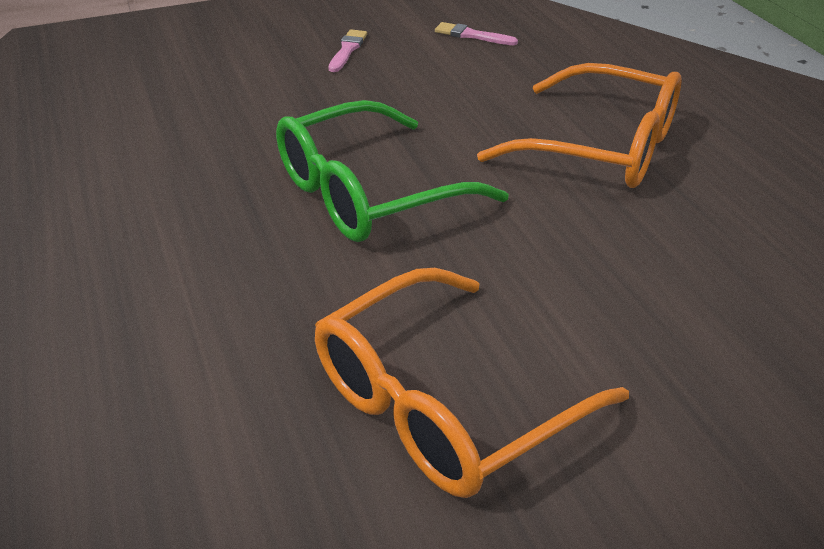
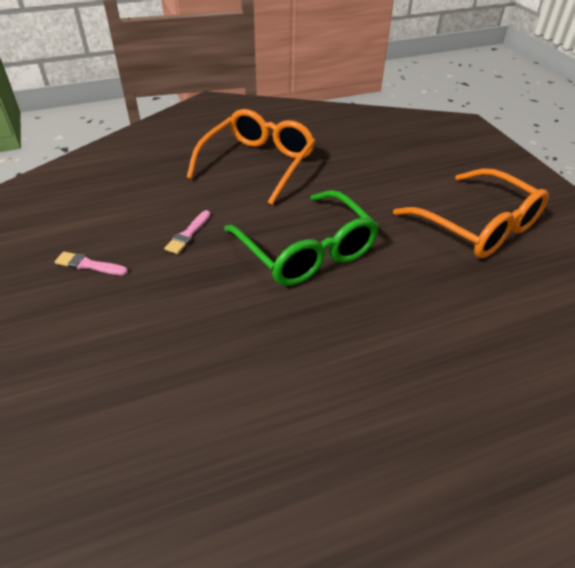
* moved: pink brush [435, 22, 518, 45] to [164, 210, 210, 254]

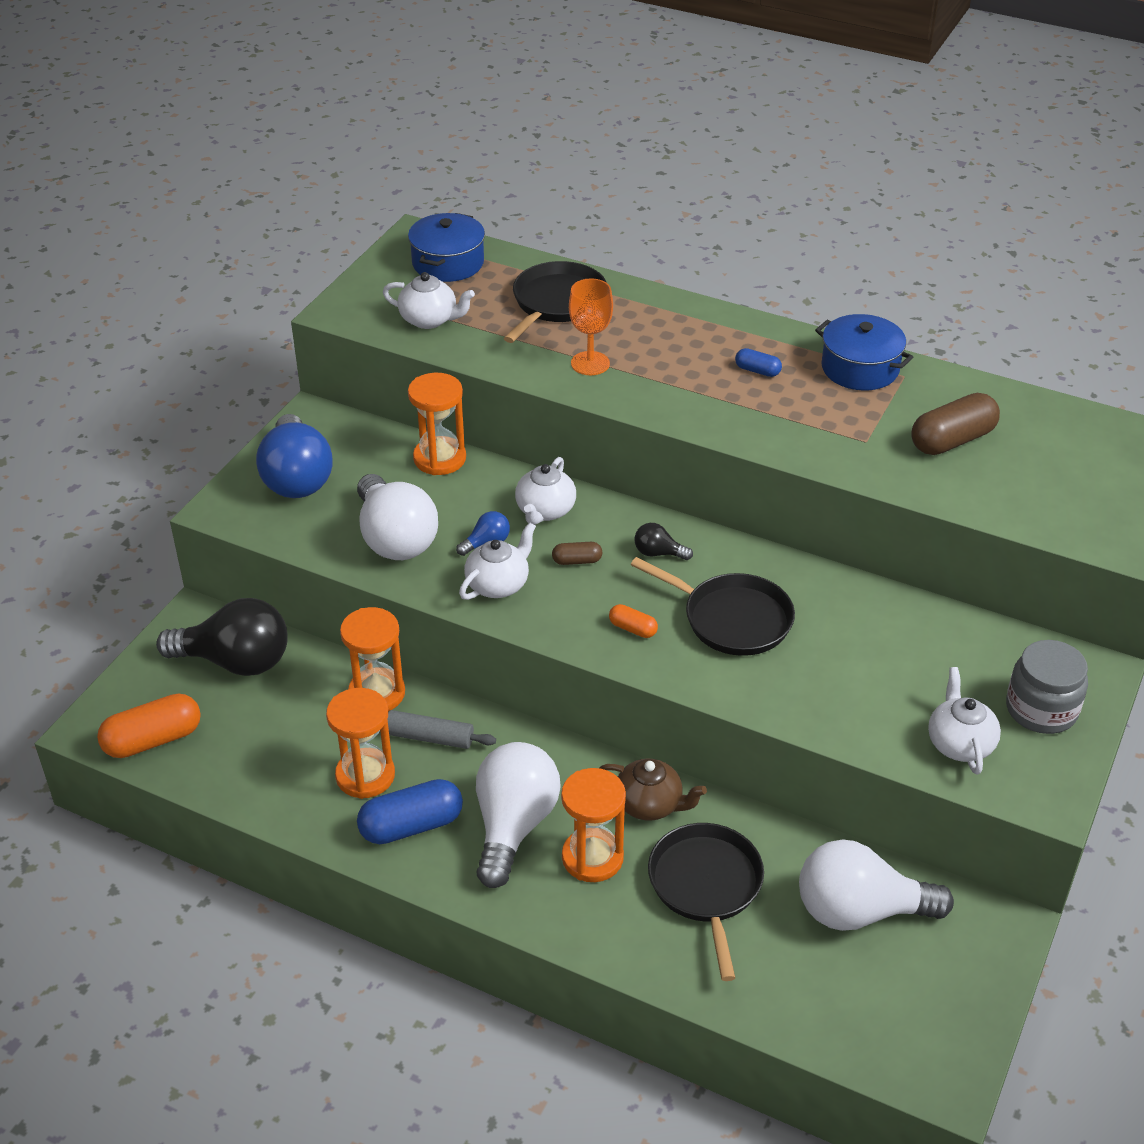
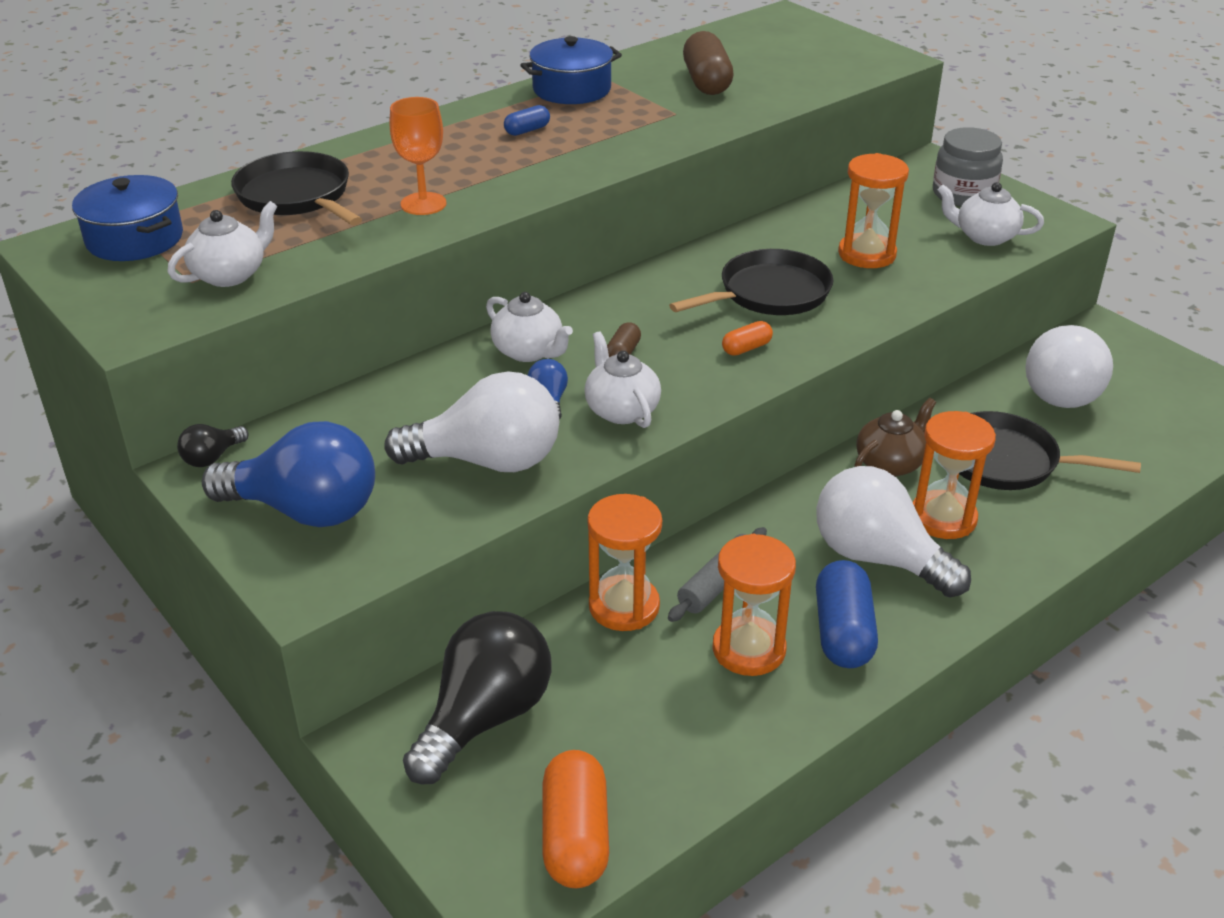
* moved: orange hourglass [408, 373, 466, 475] to [838, 153, 909, 268]
* moved: black light bulb [635, 523, 693, 560] to [177, 424, 249, 467]

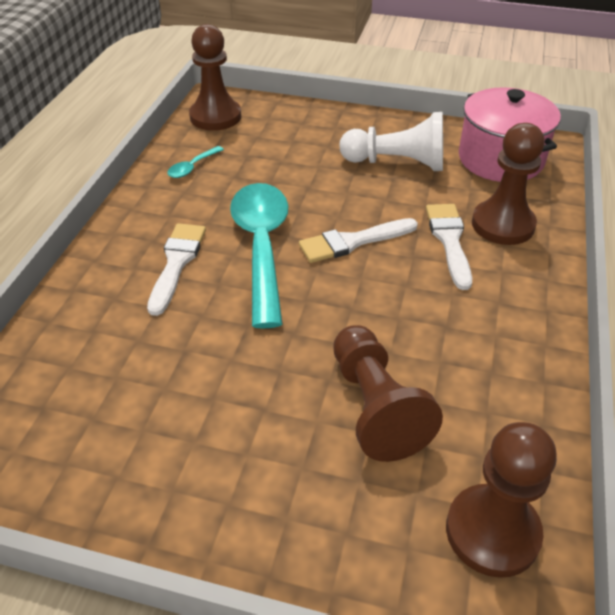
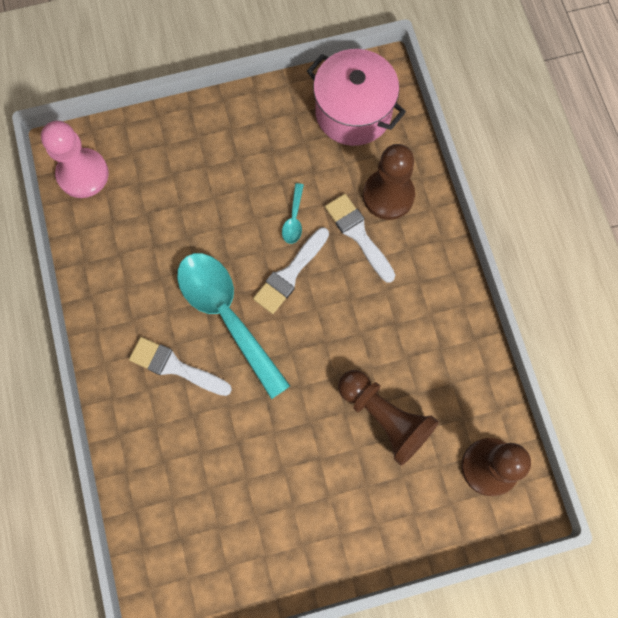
* removed: white pawn [339, 112, 443, 171]
* moved: turquoise spoon [167, 146, 224, 178] to [282, 183, 304, 244]
* recoloured: brown pawn [189, 24, 241, 131] to pink pawn [41, 121, 109, 198]
* turned: white brush [147, 223, 206, 316] = [129, 337, 232, 396] 45 degrees counterclockwise

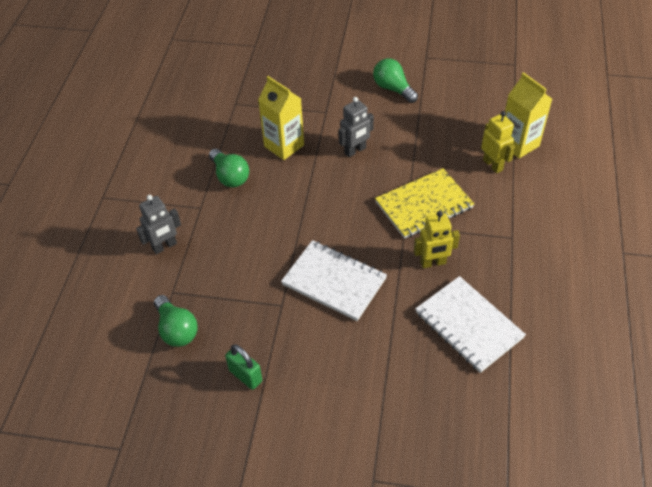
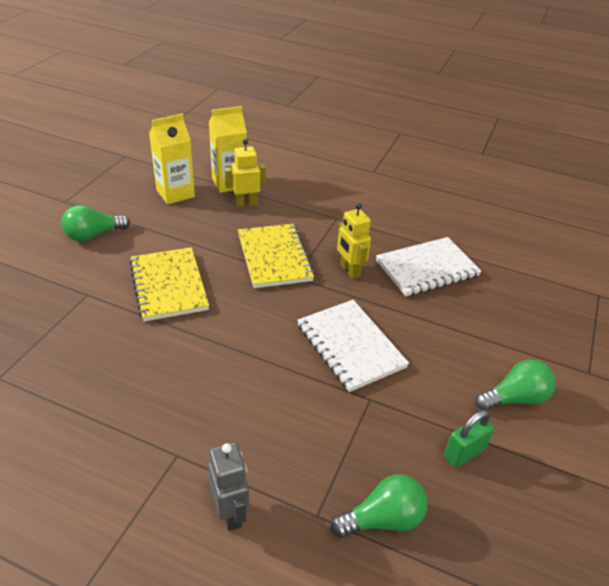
* moved: green light bulb [209, 149, 249, 188] to [475, 359, 556, 411]
* moved: yellow carton [258, 76, 304, 160] to [149, 114, 195, 204]
* replaced: grey robot [339, 97, 374, 157] to yellow notebook [129, 247, 209, 322]
* turned: white notebook [281, 240, 387, 321] = [297, 300, 409, 392] 75 degrees counterclockwise
* turned: yellow robot [414, 211, 460, 268] = [337, 203, 371, 279] 150 degrees clockwise

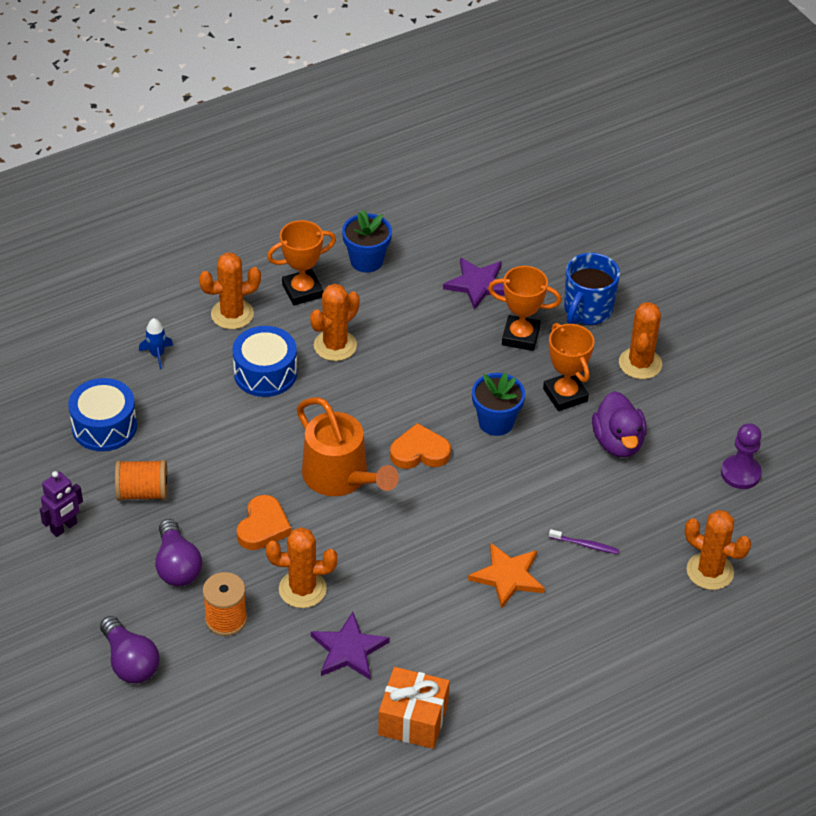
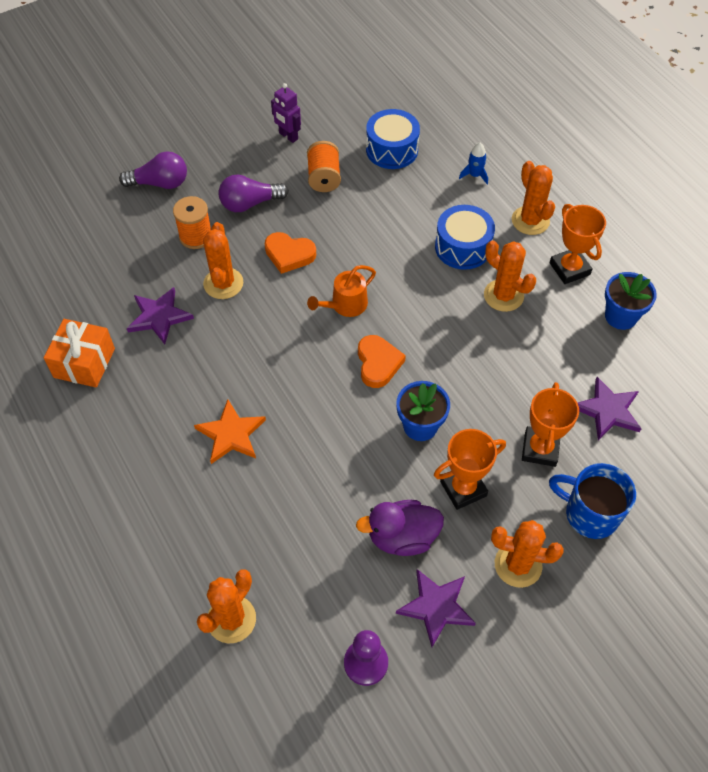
* removed: purple toothbrush [549, 529, 619, 554]
* added: purple star [396, 569, 476, 647]
* turned: purple light bulb [100, 616, 160, 683] = [119, 151, 187, 189] 150 degrees counterclockwise
* resized: orange watering can [296, 397, 399, 496] = [307, 265, 376, 317] x0.62

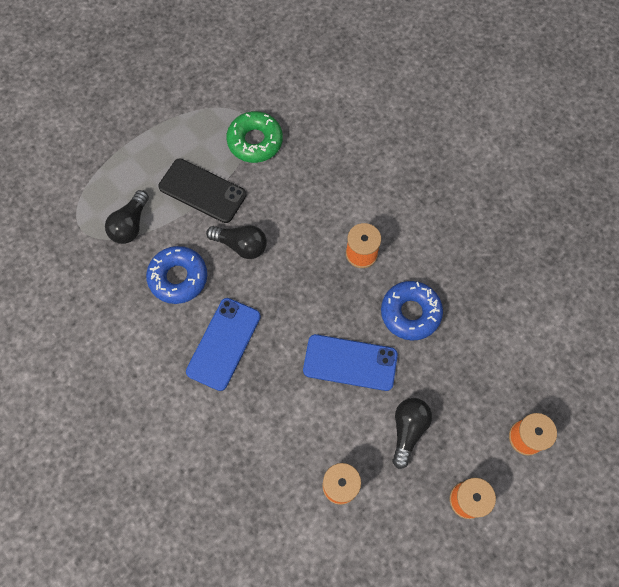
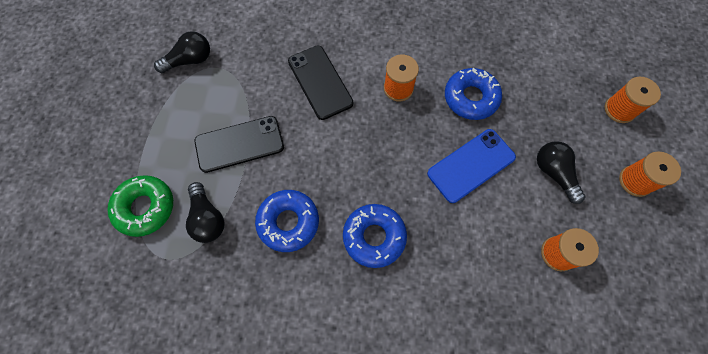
* added: black phone [288, 45, 353, 120]
* moved: black light bulb [206, 225, 267, 259] to [154, 31, 210, 73]
* moved: green donut [226, 111, 283, 163] to [107, 175, 173, 237]
* replaced: blue phone [186, 298, 261, 391] to blue donut [343, 204, 407, 268]

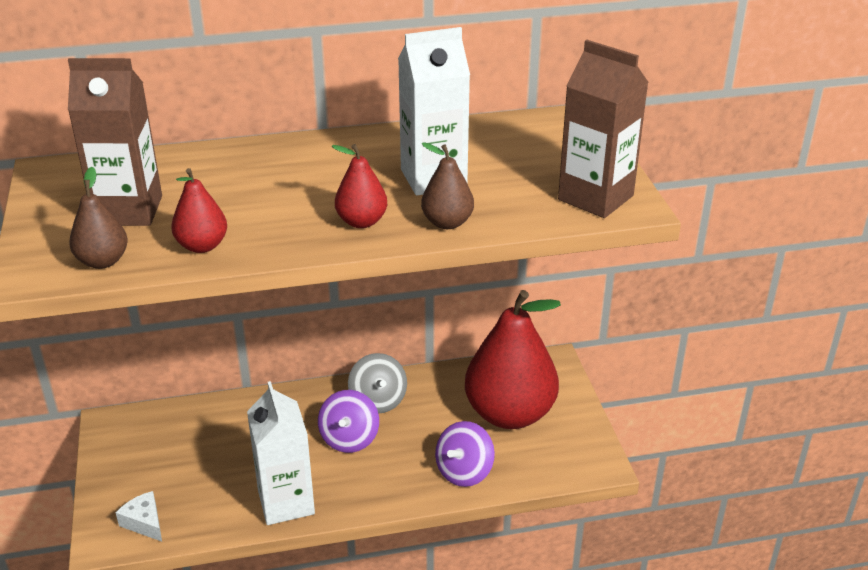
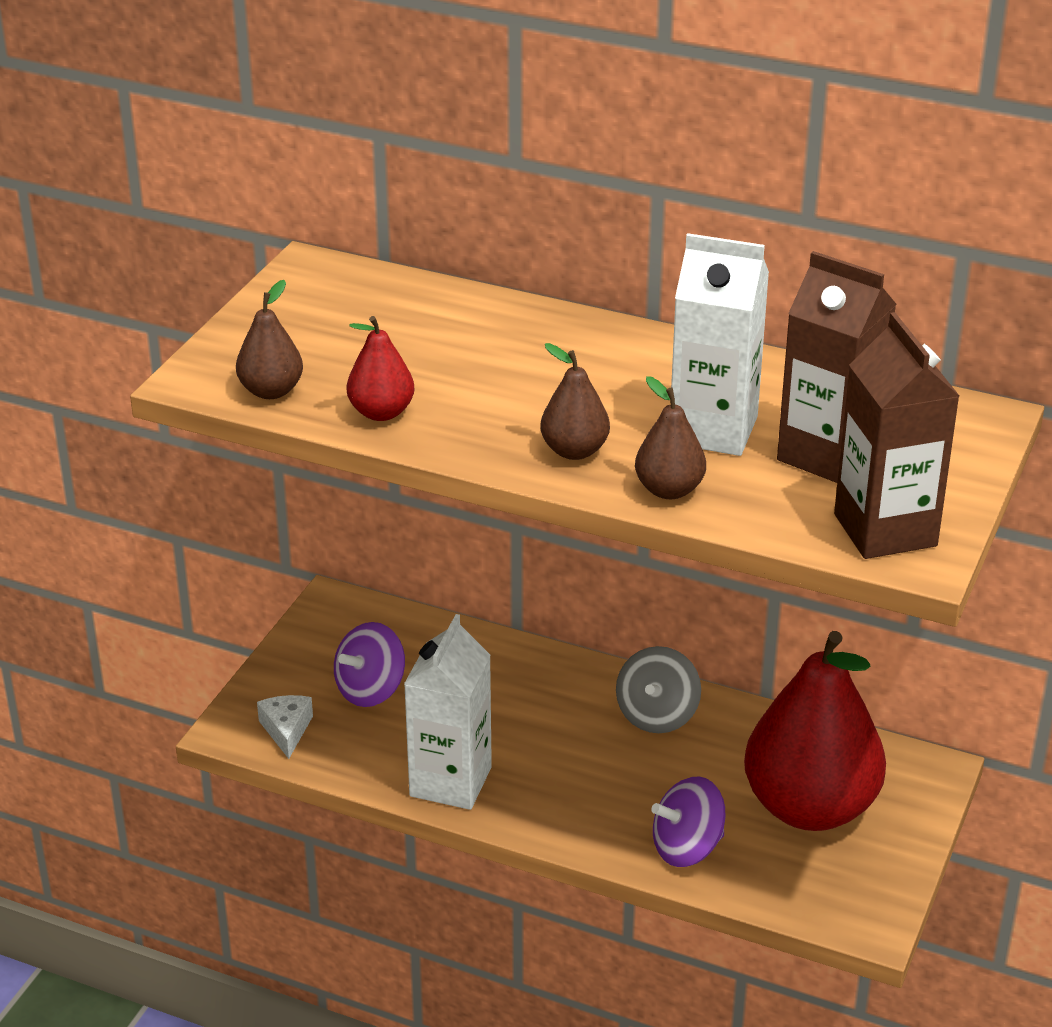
* moved: brown carton [68, 58, 162, 226] to [777, 251, 896, 483]
* moved: purple spinning top [318, 390, 379, 453] to [334, 622, 405, 707]
* recoloured: red pear [332, 144, 387, 228] to brown pear [540, 343, 610, 460]

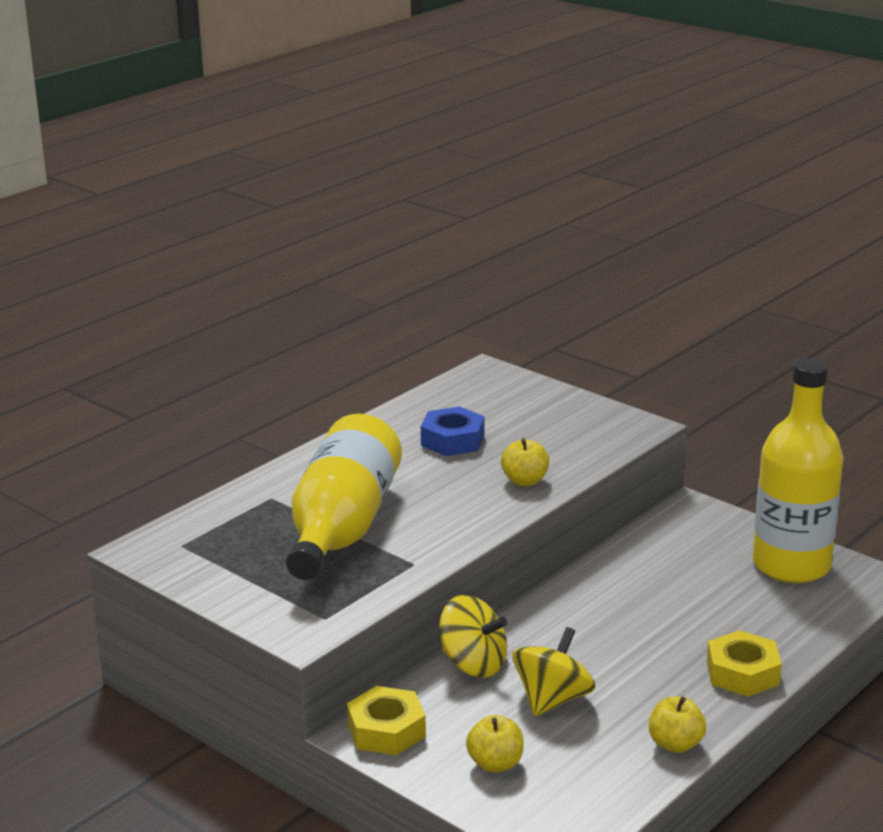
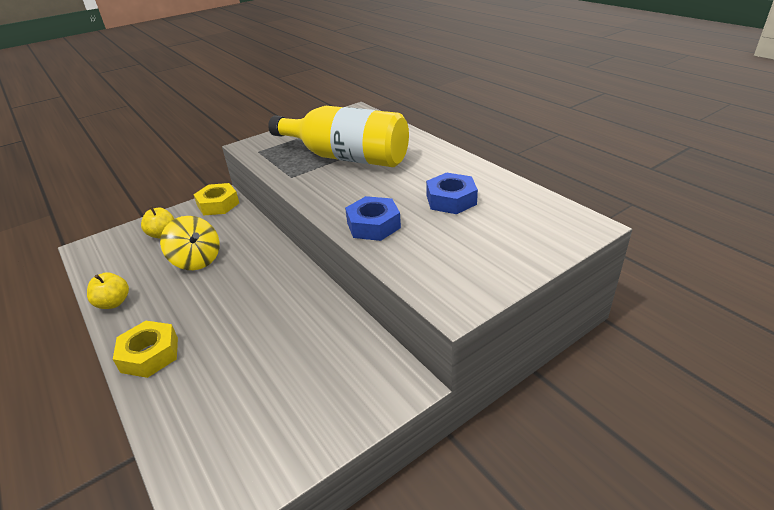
* removed: yellow spinning top [439, 595, 507, 677]
* removed: yellow bottle [753, 358, 843, 583]
* replaced: yellow apple [501, 438, 549, 486] to blue nut [345, 196, 401, 241]

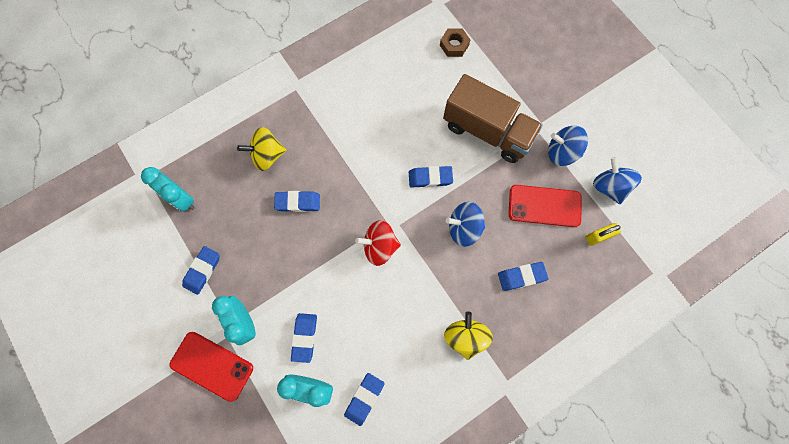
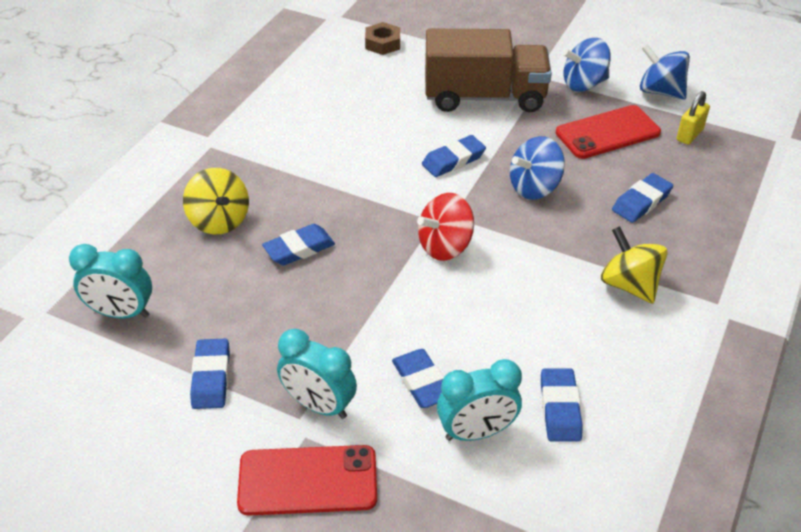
* turned: yellow spinning top [237, 127, 286, 171] = [183, 168, 249, 234] 75 degrees counterclockwise

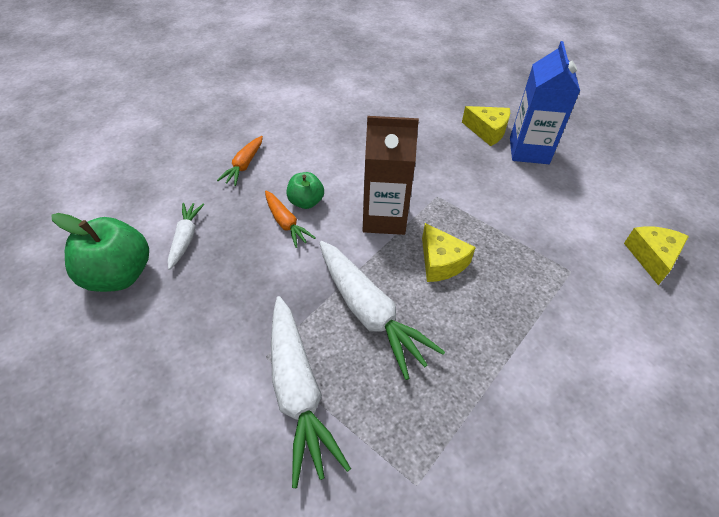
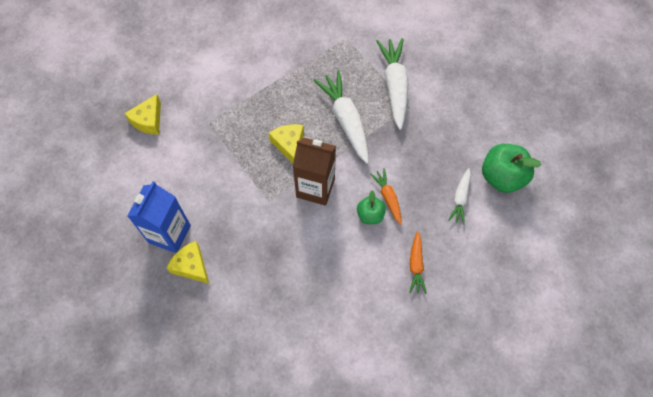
* turned: orange carrot [217, 136, 263, 186] = [409, 231, 427, 294] 150 degrees clockwise

